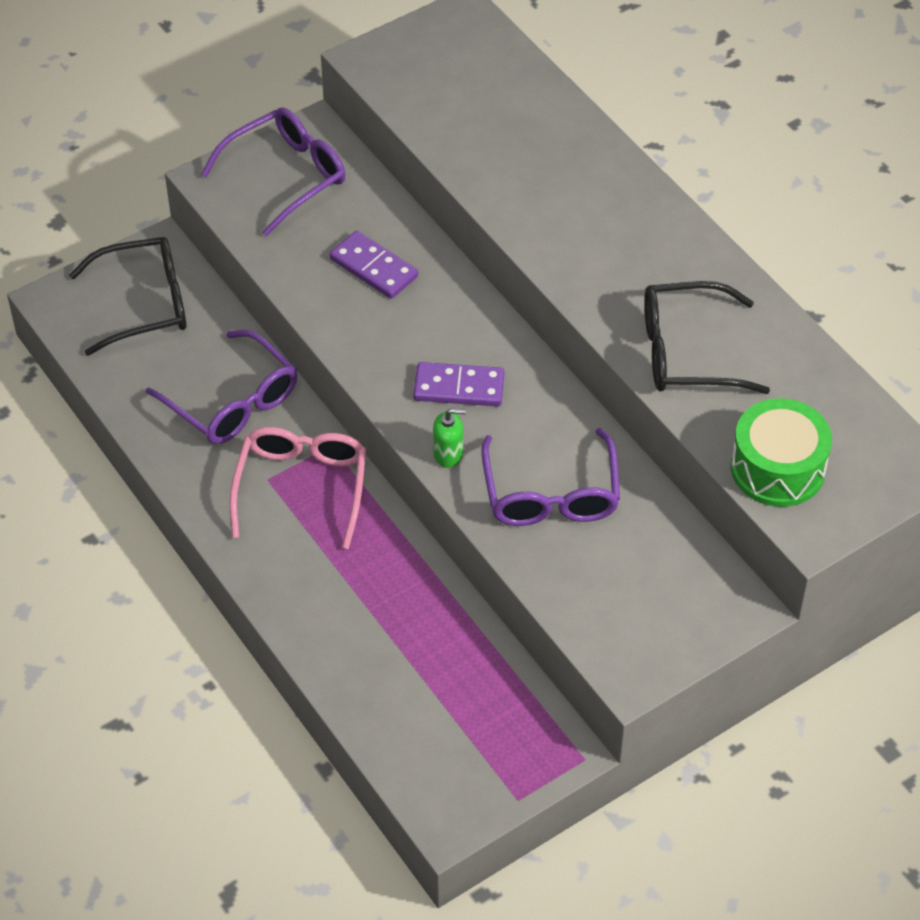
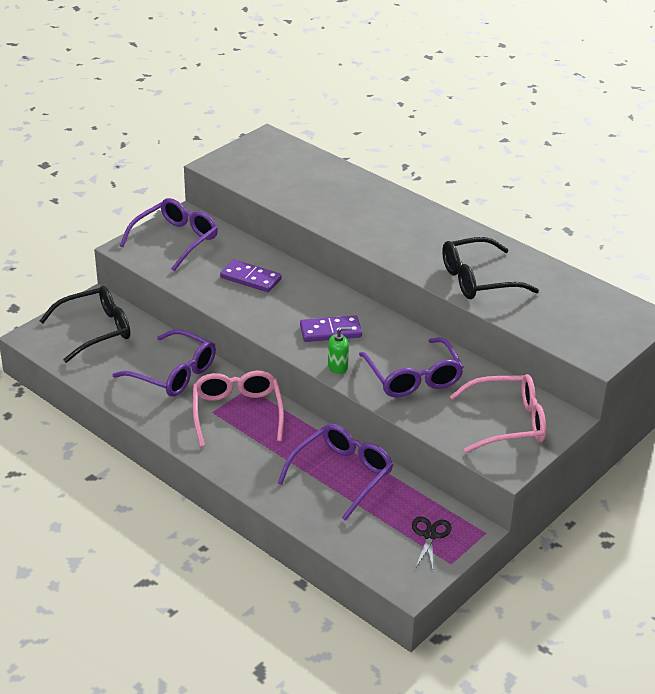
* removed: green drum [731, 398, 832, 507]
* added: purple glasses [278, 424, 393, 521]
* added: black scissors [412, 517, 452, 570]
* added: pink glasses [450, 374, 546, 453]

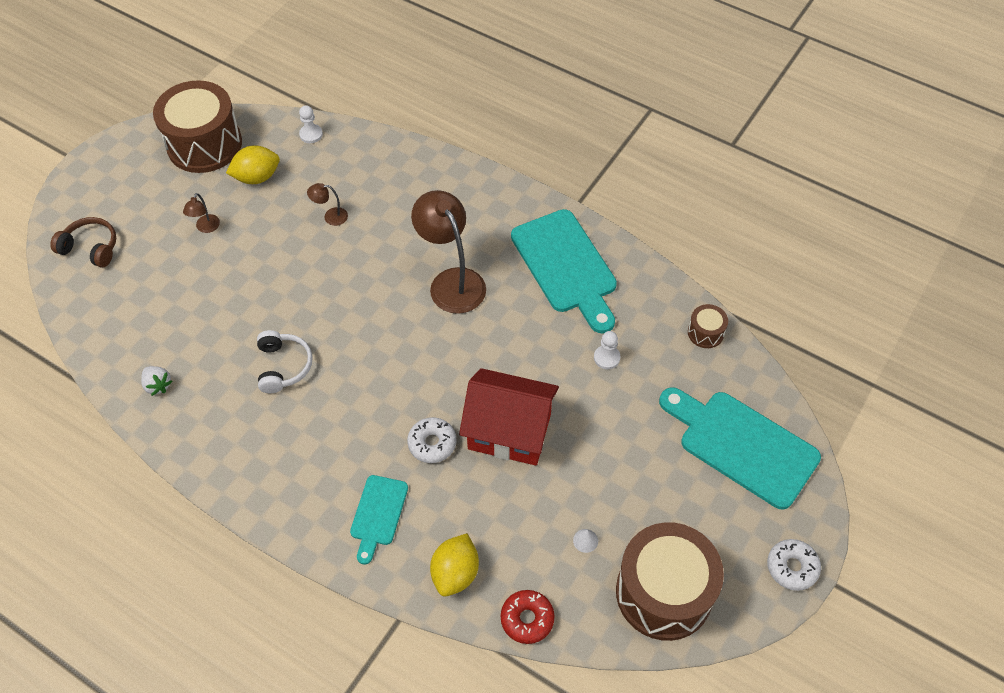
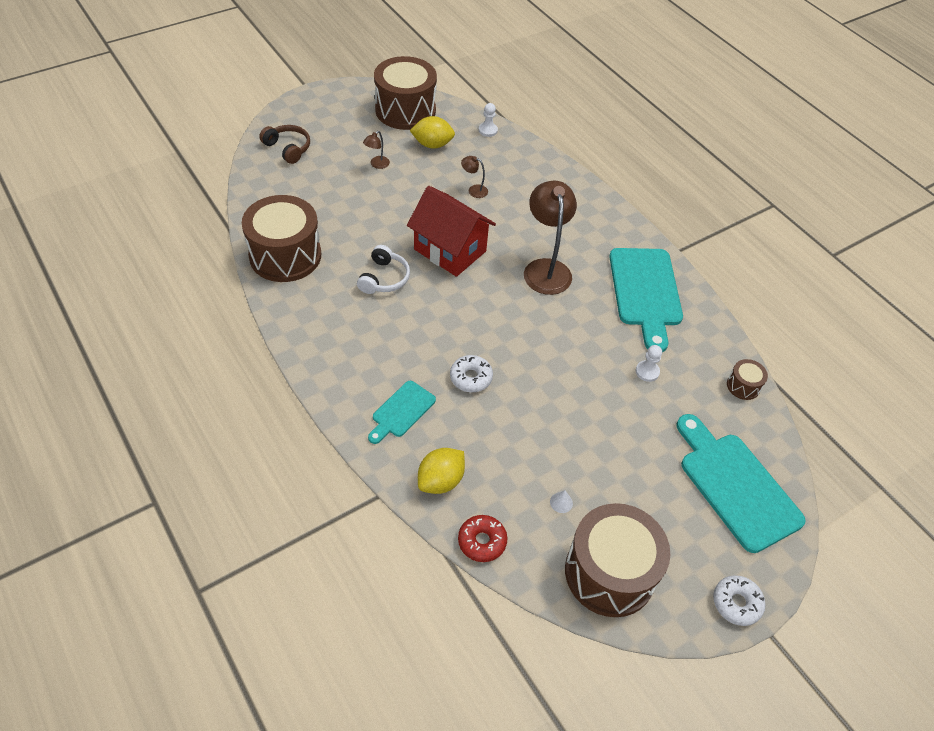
* moved: red house [459, 368, 559, 466] to [407, 186, 496, 277]
* replaced: white strawberry [141, 366, 173, 396] to brown drum [242, 195, 321, 282]

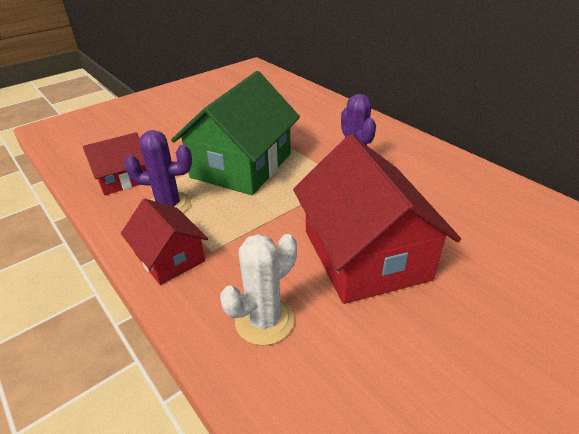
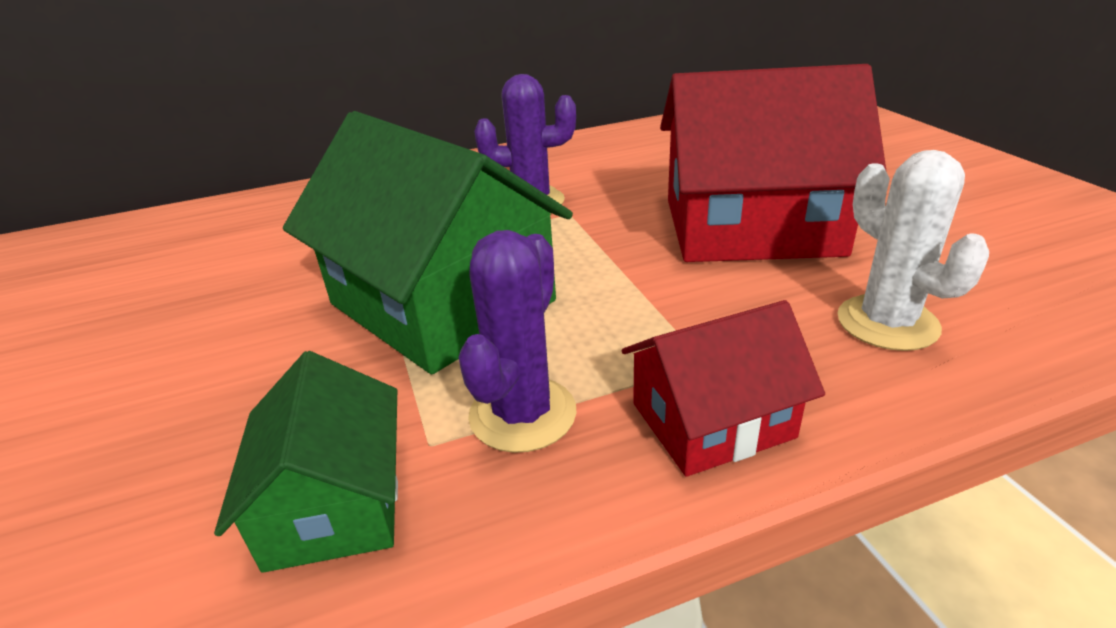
* recoloured: red house [83, 132, 147, 195] to green house [214, 351, 398, 573]

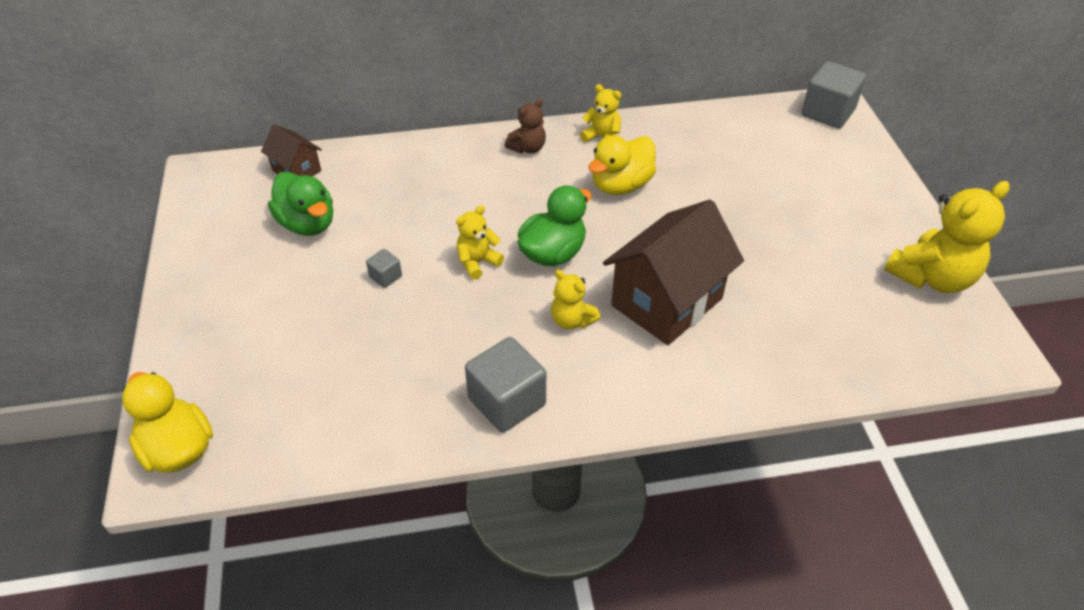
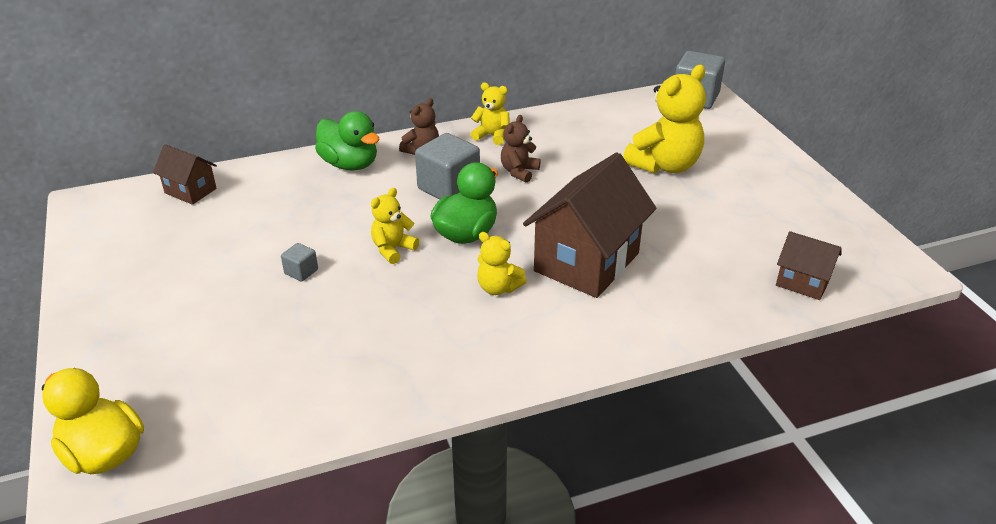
* added: brown house [776, 231, 842, 300]
* moved: green duck [268, 172, 333, 236] to [315, 111, 380, 170]
* moved: grey cube [465, 337, 546, 433] to [415, 133, 480, 200]
* moved: yellow teddy bear [884, 181, 1010, 293] to [623, 65, 706, 174]
* replaced: yellow duck [588, 135, 656, 195] to brown teddy bear [501, 115, 541, 183]

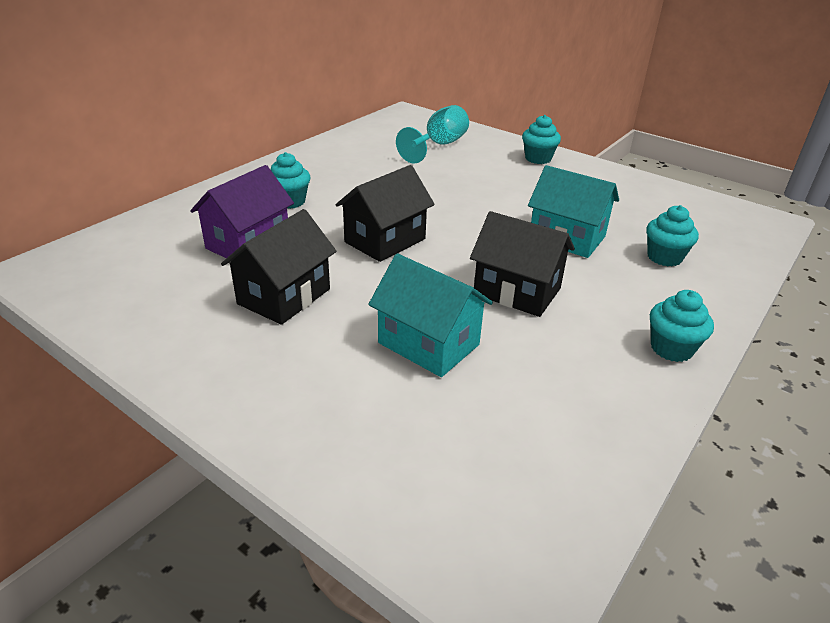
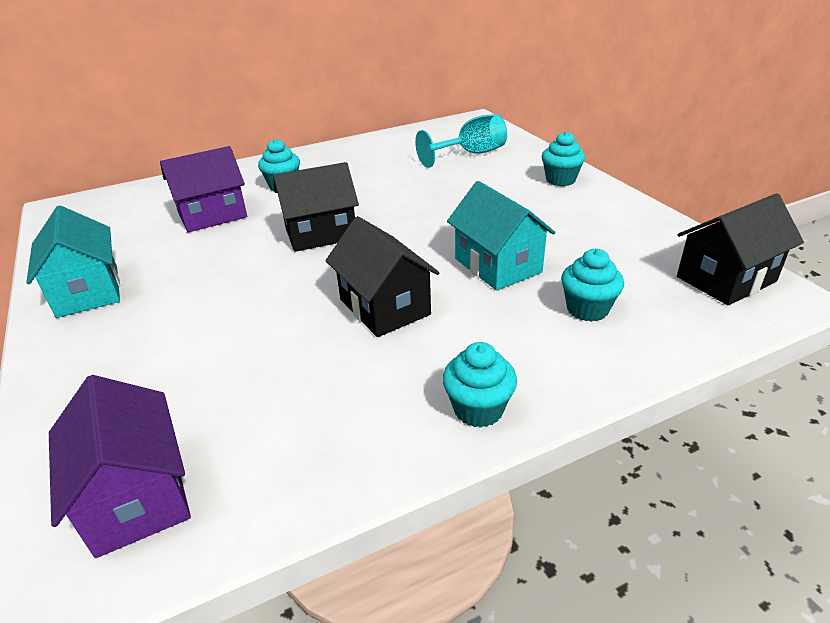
* added: purple house [49, 375, 191, 558]
* moved: black house [221, 209, 336, 325] to [677, 193, 804, 305]
* moved: turquoise house [368, 254, 493, 377] to [26, 205, 120, 318]

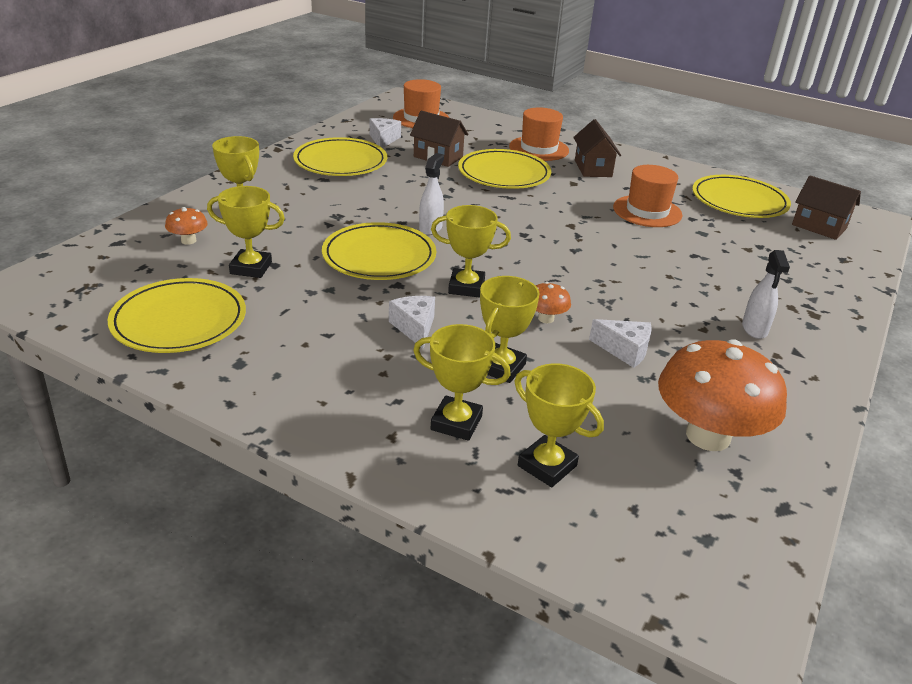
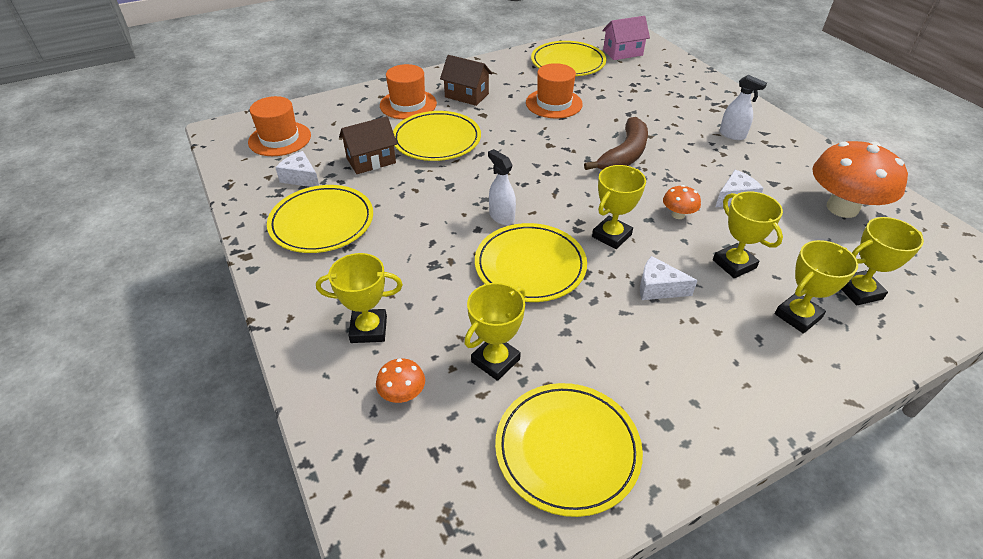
* added: brown banana [584, 117, 648, 170]
* recoloured: brown house [792, 175, 861, 240] to pink house [602, 16, 650, 60]

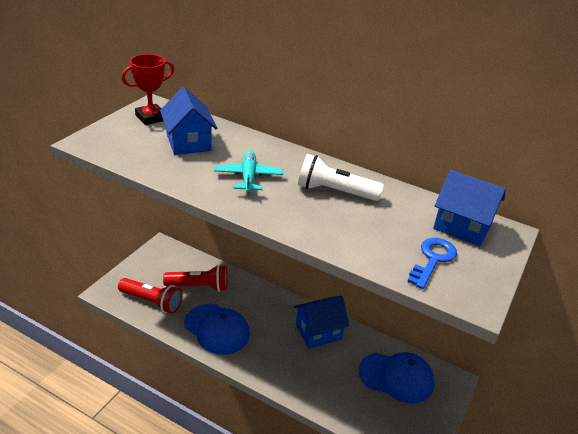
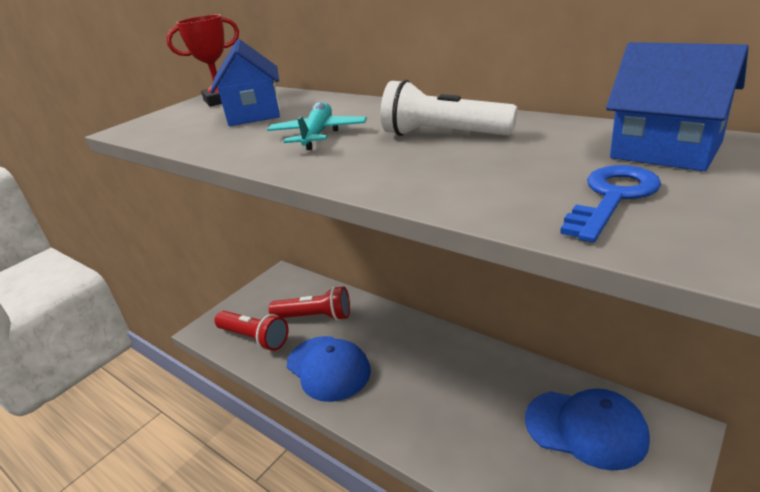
* removed: blue house [294, 296, 349, 349]

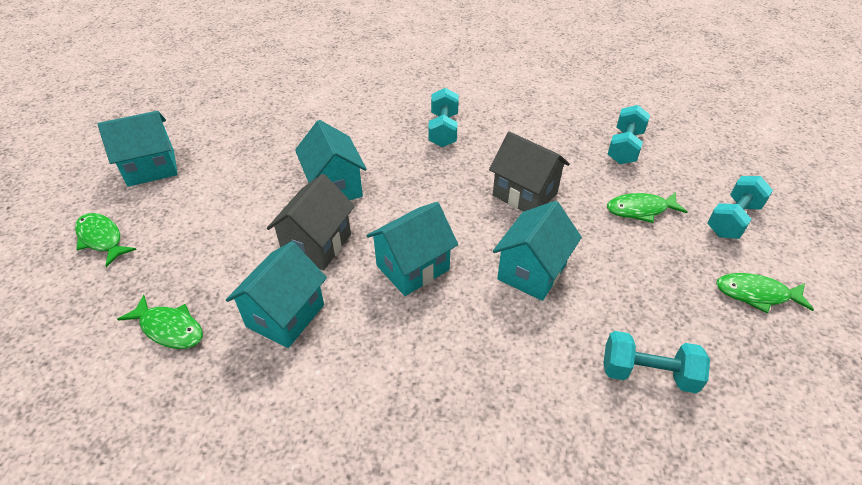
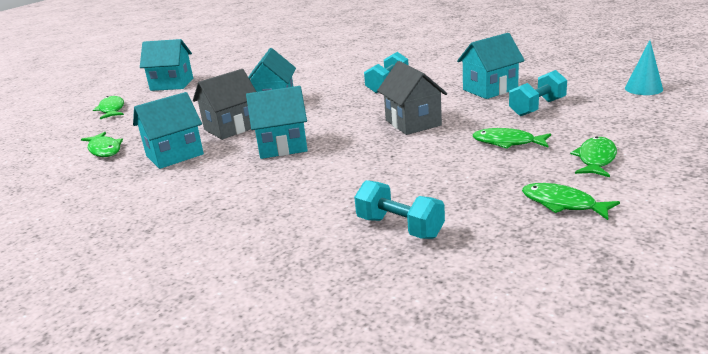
* added: turquoise cone [625, 40, 663, 95]
* moved: turquoise house [493, 201, 582, 301] to [457, 33, 525, 99]
* replaced: turquoise dumbbell [707, 176, 773, 239] to green fish [570, 136, 617, 177]

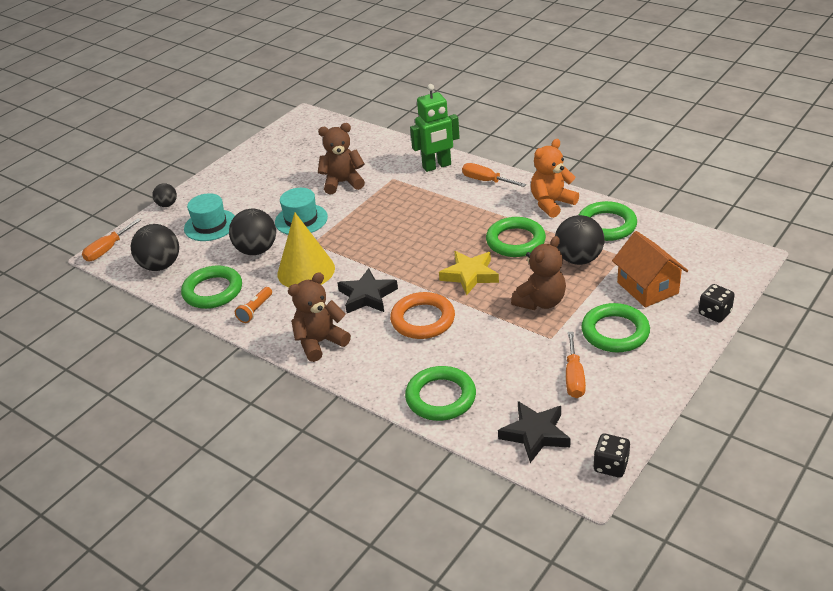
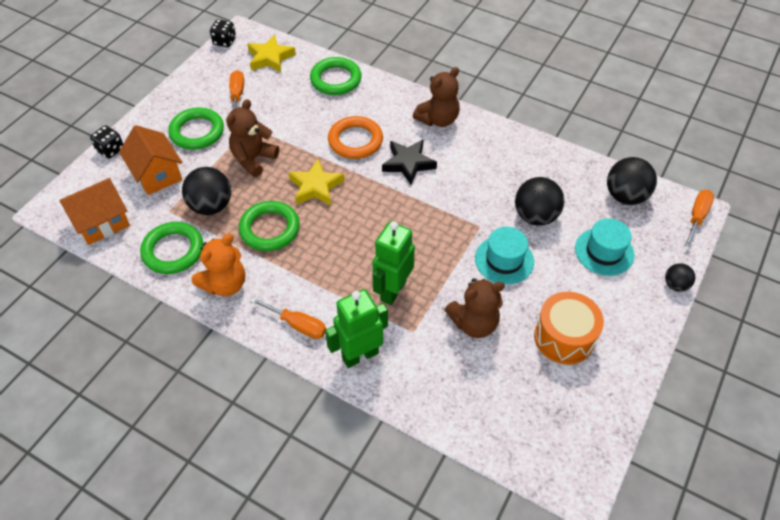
* removed: green ring [181, 265, 242, 309]
* removed: orange flashlight [235, 287, 272, 323]
* removed: yellow cone [277, 212, 335, 287]
* added: orange house [59, 178, 130, 245]
* added: green robot [372, 221, 415, 305]
* added: orange drum [534, 292, 604, 365]
* recoloured: black star [498, 401, 571, 463] to yellow star [247, 35, 296, 73]

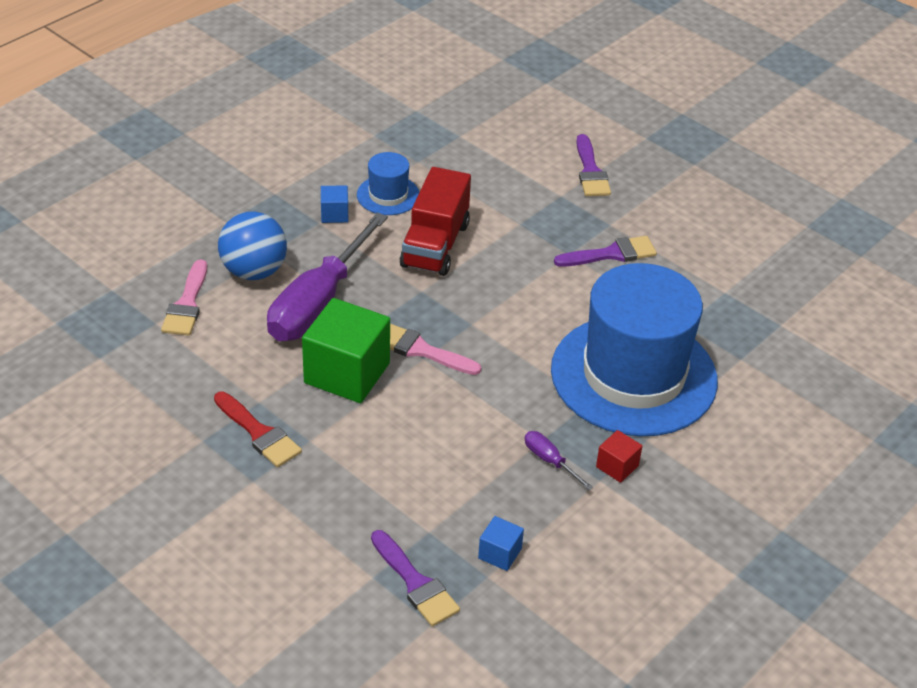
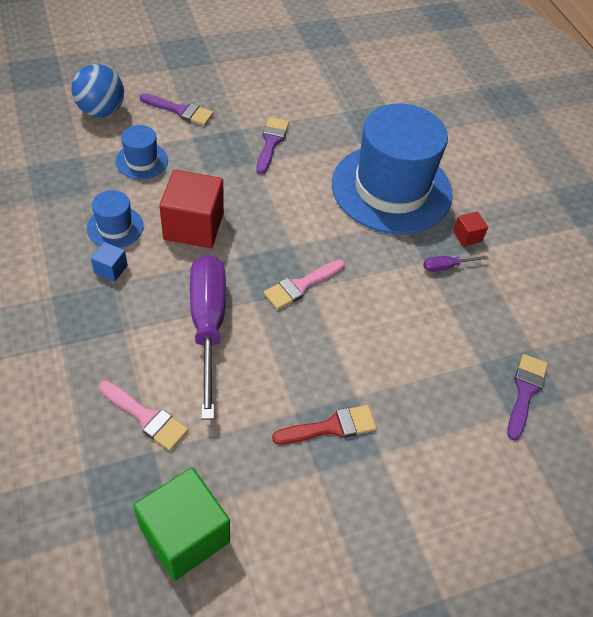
* removed: blue cube [478, 516, 524, 571]
* added: blue hat [115, 125, 168, 179]
* moved: blue ball [218, 212, 287, 280] to [71, 64, 124, 117]
* moved: green cube [302, 298, 390, 403] to [133, 467, 230, 581]
* replaced: red truck [400, 167, 471, 276] to red cube [159, 170, 224, 248]
* turned: purple screwdriver [267, 212, 388, 341] = [190, 255, 226, 420] 150 degrees counterclockwise
* turned: purple brush [371, 530, 460, 626] = [507, 354, 548, 441] 60 degrees counterclockwise

